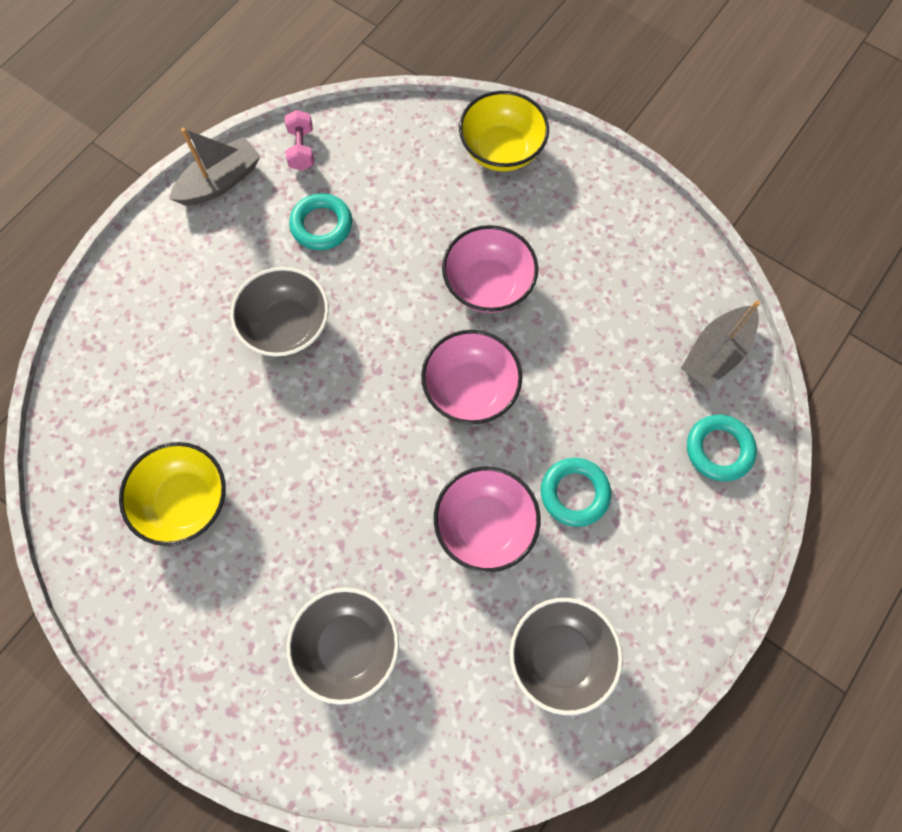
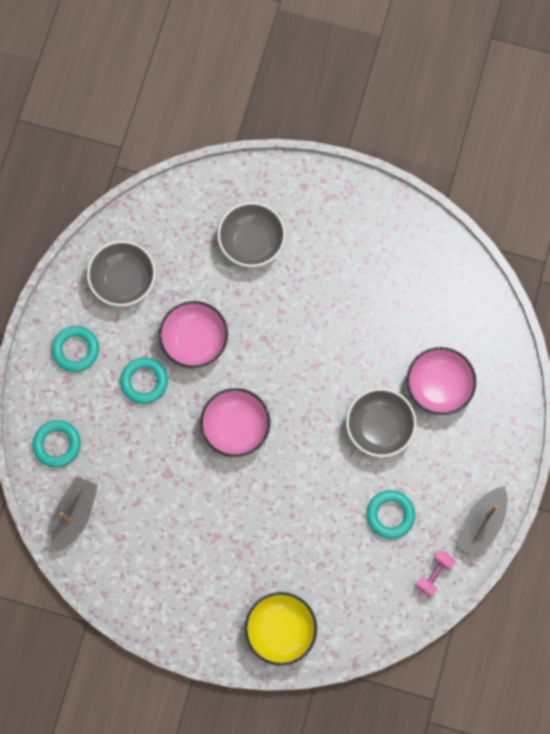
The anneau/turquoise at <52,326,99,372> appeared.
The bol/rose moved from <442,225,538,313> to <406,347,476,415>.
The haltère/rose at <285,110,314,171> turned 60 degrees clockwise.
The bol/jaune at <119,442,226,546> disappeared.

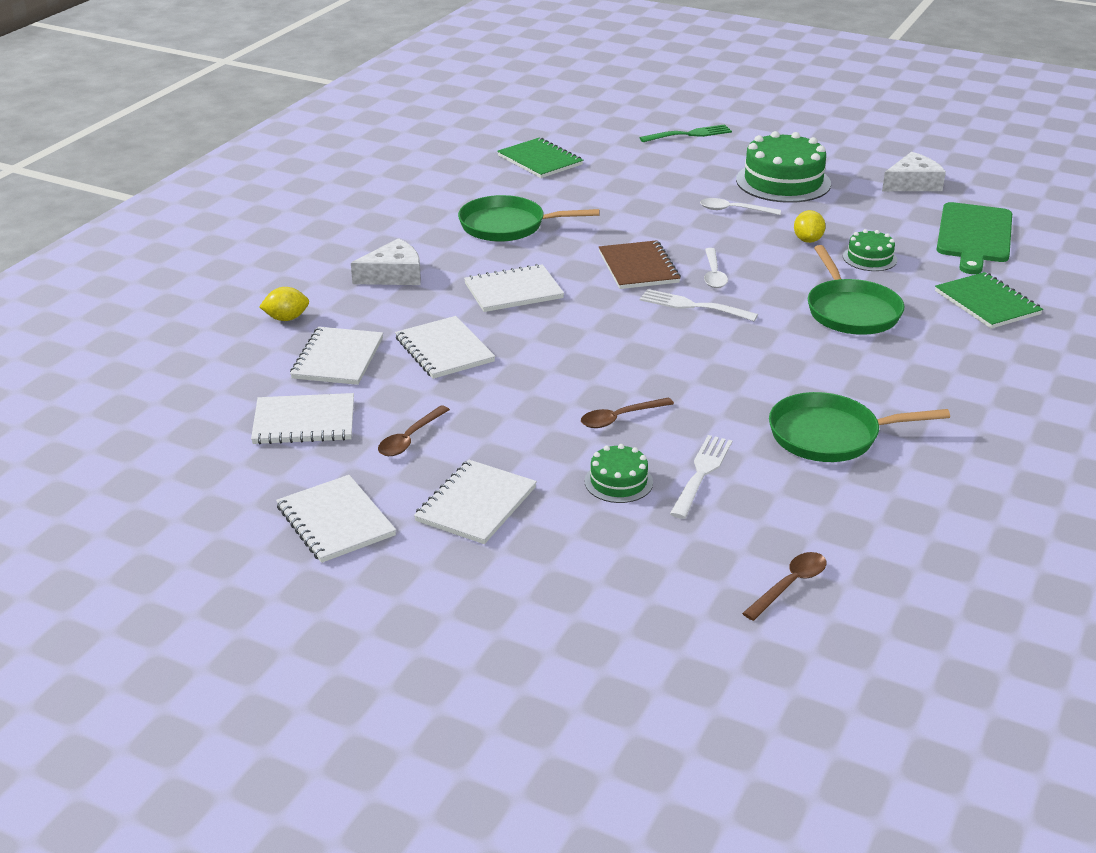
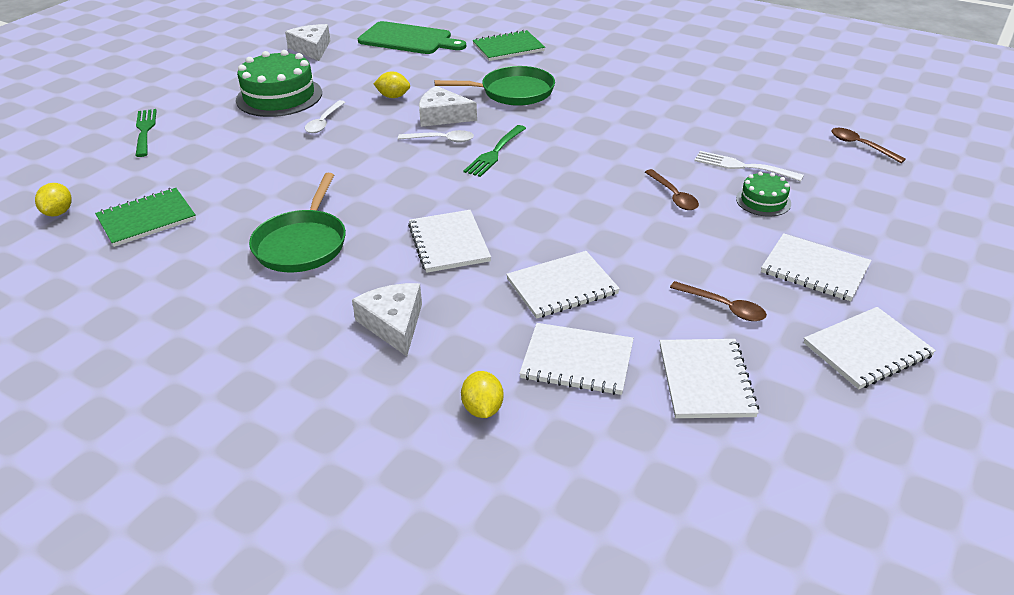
The citron/jaune at <35,183,72,217> appeared.
The fromage/blanc at <419,86,477,127> appeared.
The fourchette/blanc at <640,289,758,321> became the fourchette/vert at <463,125,526,177>.
The carnet/marron at <599,240,681,289> disappeared.
The poêle/vert at <769,392,950,462> disappeared.
The gâteau/vert at <843,229,897,271> disappeared.

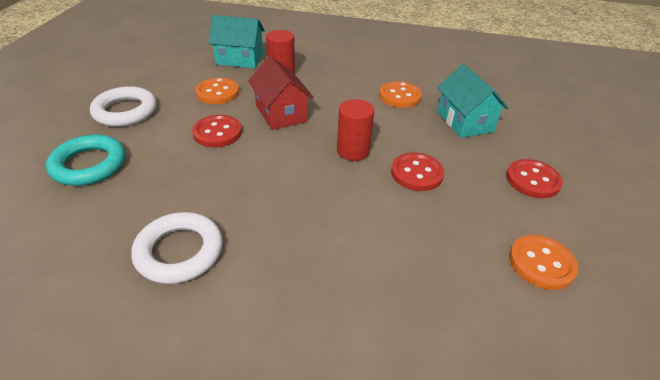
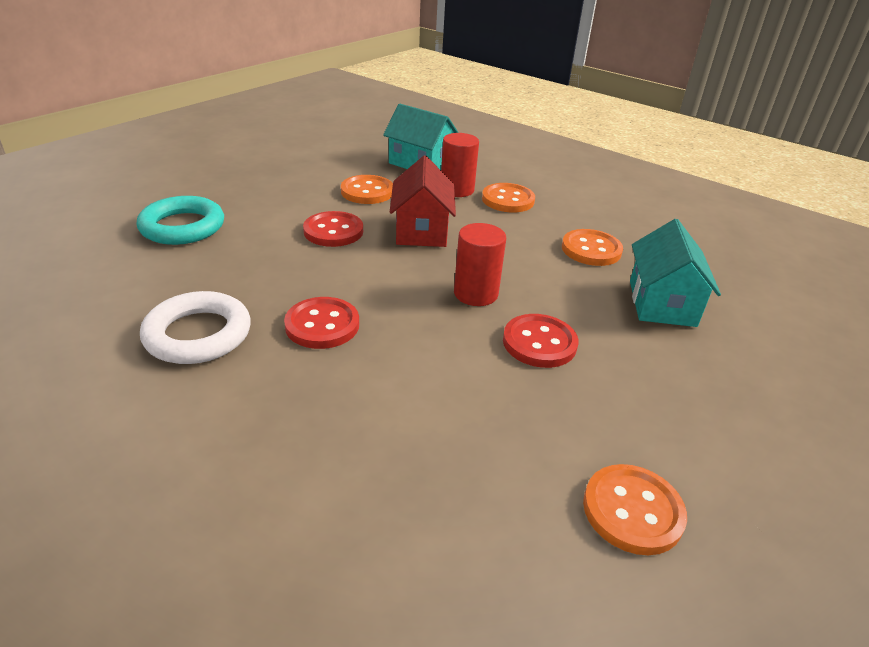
The bouton/rouge moved from <506,159,563,198> to <284,297,359,349>.
The bouton/orange at <482,183,535,212> appeared.
The anneau/blanc at <90,86,157,127> disappeared.

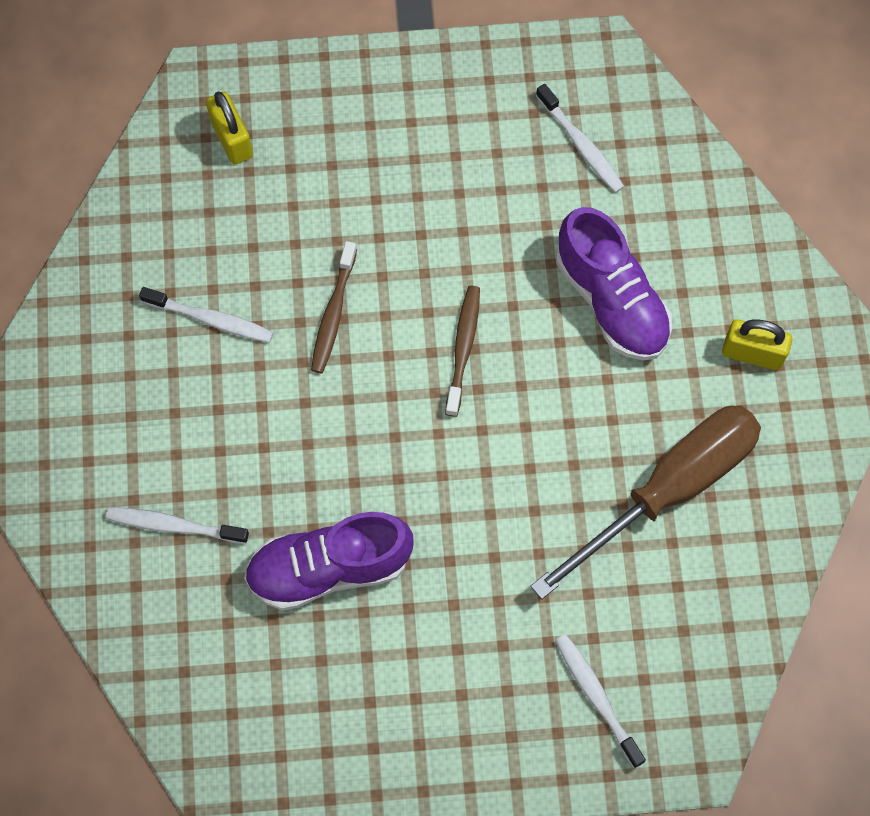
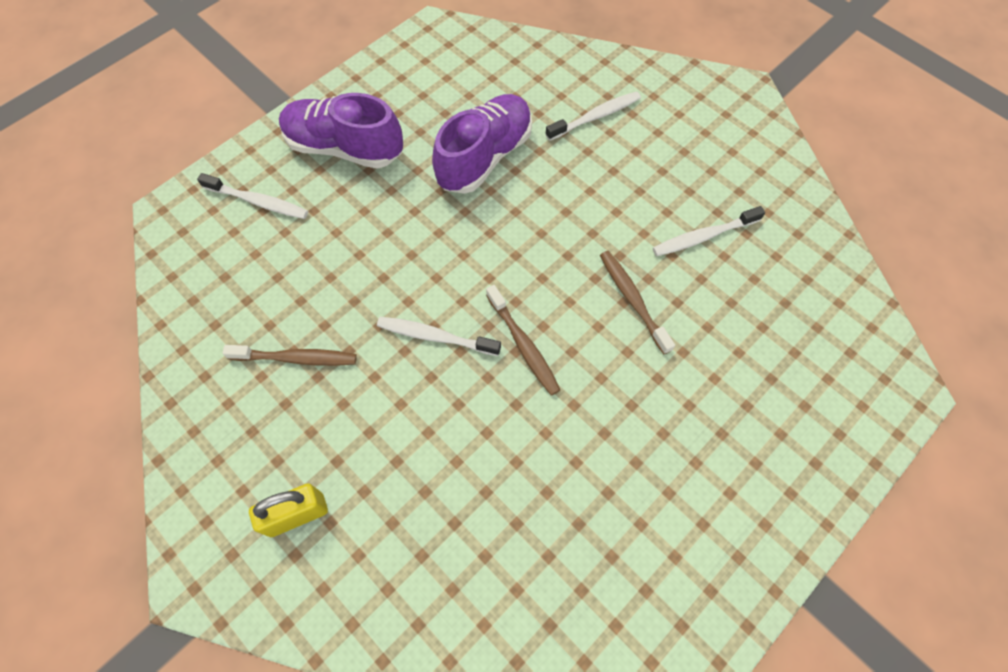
The tournevis/marron at <530,406,761,599> was replaced by the brosse à dents/marron at <222,345,357,366>.
The chaussure/violet moved from <556,207,672,361> to <279,93,403,169>.
The brosse à dents/blanc moved from <536,84,625,193> to <377,317,501,356>.
The cadenas/jaune at <206,92,253,165> disappeared.

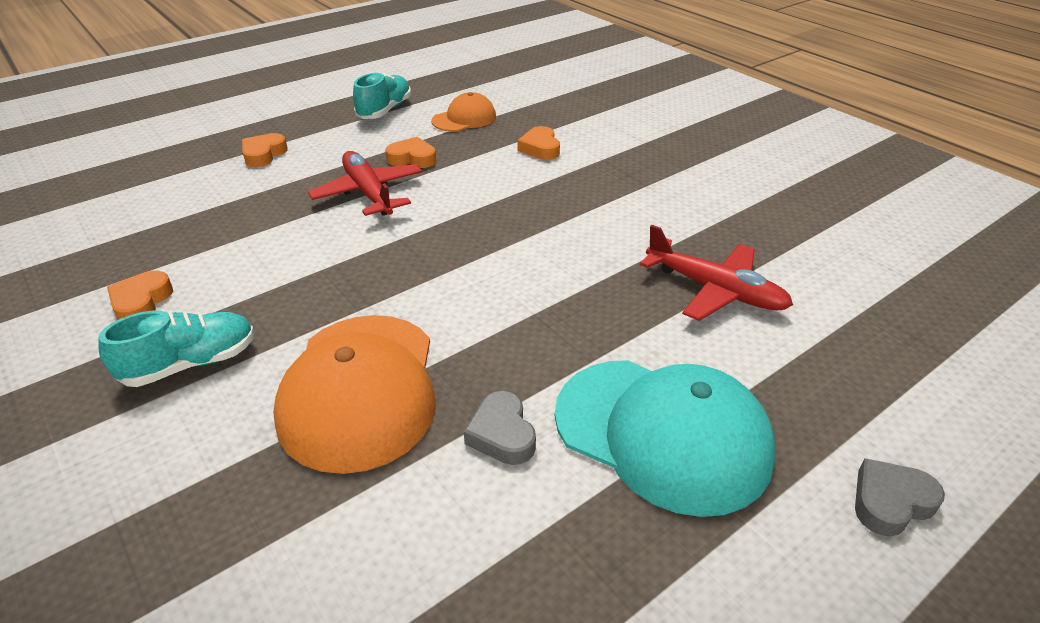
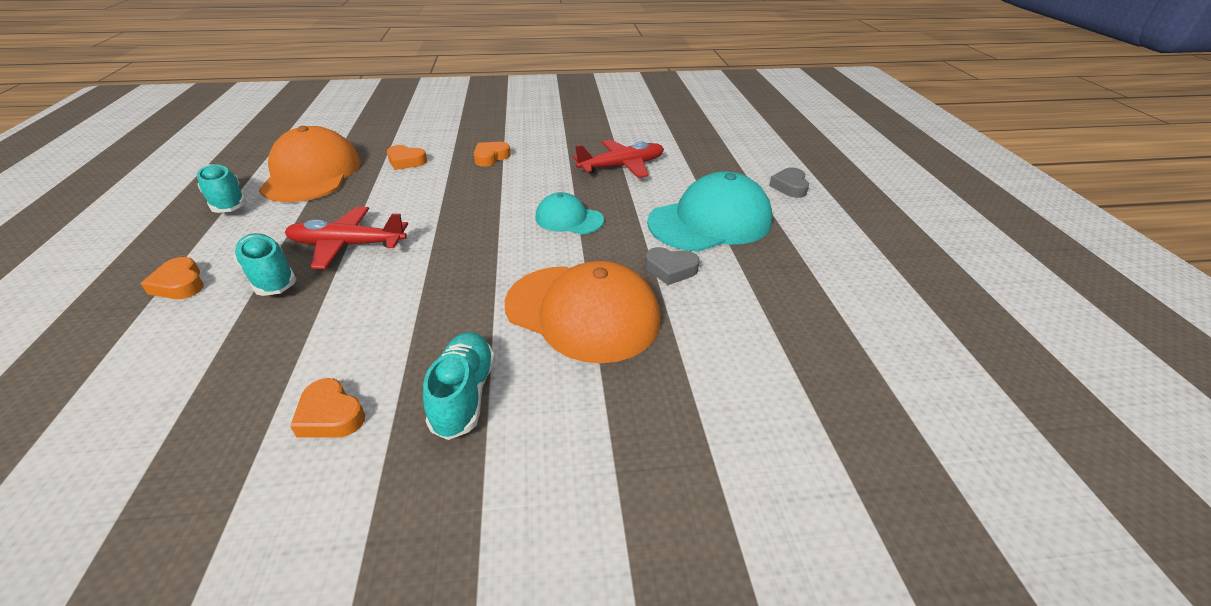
The chaussure/turquoise at <233,233,297,296> appeared.
The casquette/orange at <431,92,496,132> changed to 1.84 times the size.
The cœur/orange moved from <385,137,436,168> to <474,142,511,167>.
The casquette/turquoise at <535,192,604,234> appeared.

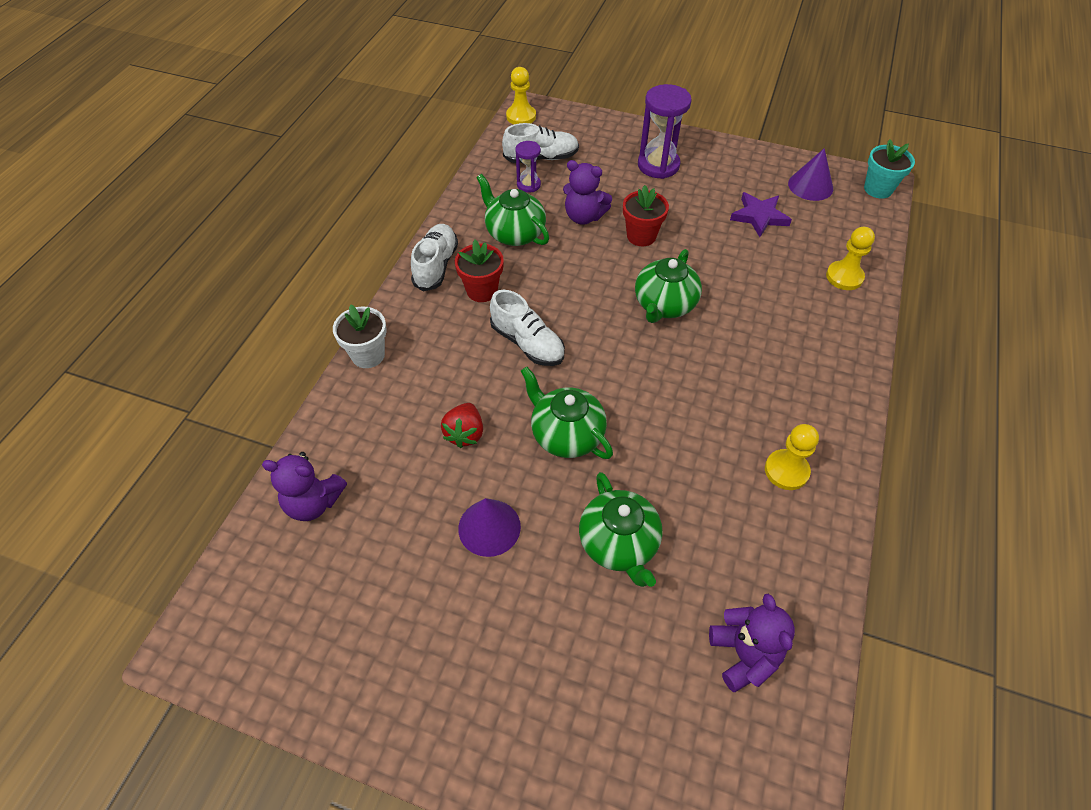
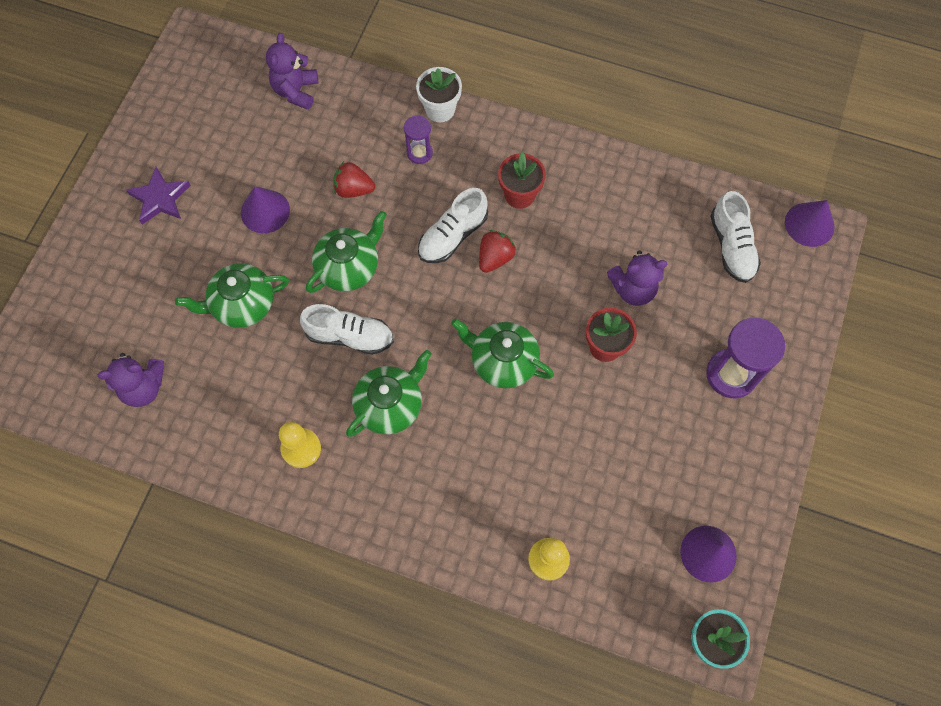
The étoile/violet moved from <730,192,792,237> to <126,167,191,225>.
The chaussure/blanc moved from <411,224,458,292> to <300,304,394,355>.
The théière/vert moved from <476,174,549,246> to <346,350,431,437>.
The sablier/violet moved from <515,141,541,193> to <404,115,433,164>.
The fraise/rouge at <479,230,516,273> appeared.
The ours en peluche/violet at <563,160,612,225> turned 120 degrees counterclockwise.
The pion/jaune at <506,67,536,125> was replaced by the cône/violet at <785,200,834,247>.

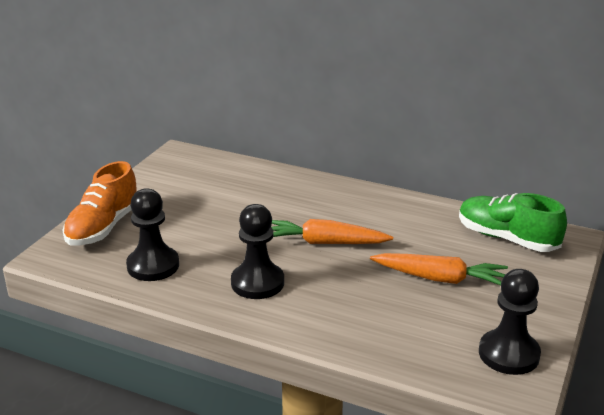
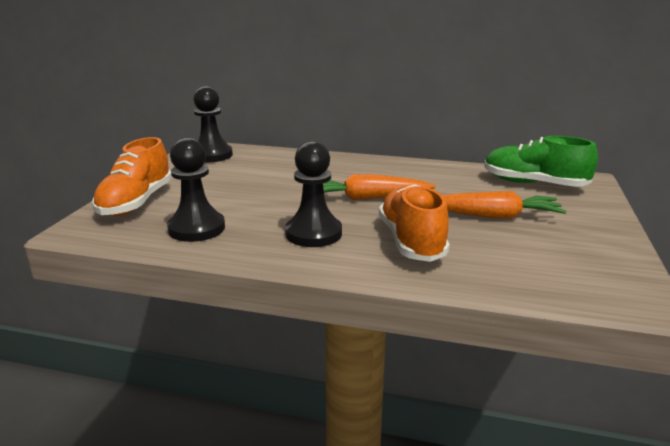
The pion/noir moved from <479,269,541,375> to <193,86,233,162>.
The chaussure/orange at <379,184,450,262> appeared.

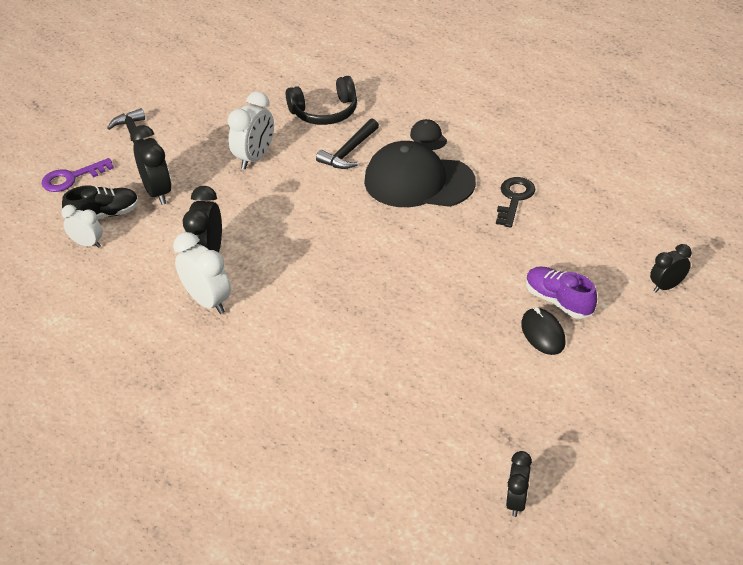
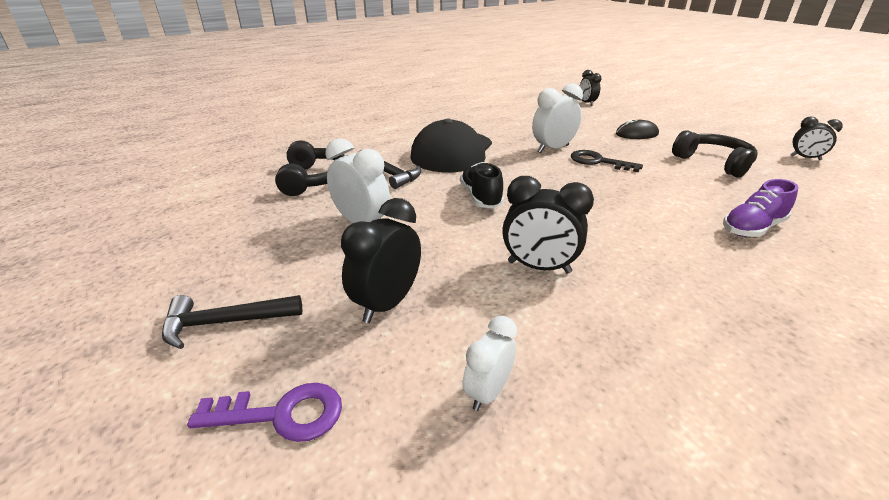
The clé/violet at <41,158,114,192> turned 75 degrees counterclockwise.
The réveil/noir at <130,125,172,205> turned 45 degrees counterclockwise.
The chaussure/noir moved from <62,185,139,220> to <460,162,504,208>.
The réveil/blanc moved from <173,232,231,314> to <532,84,583,153>.
The clé/noir moved from <496,177,535,228> to <571,150,643,172>.
The casque audio/noir at <672,130,758,177> appeared.
The chaussure/violet moved from <526,266,597,319> to <723,179,798,237>.
The casquette/noir at <410,119,447,150> disappeared.

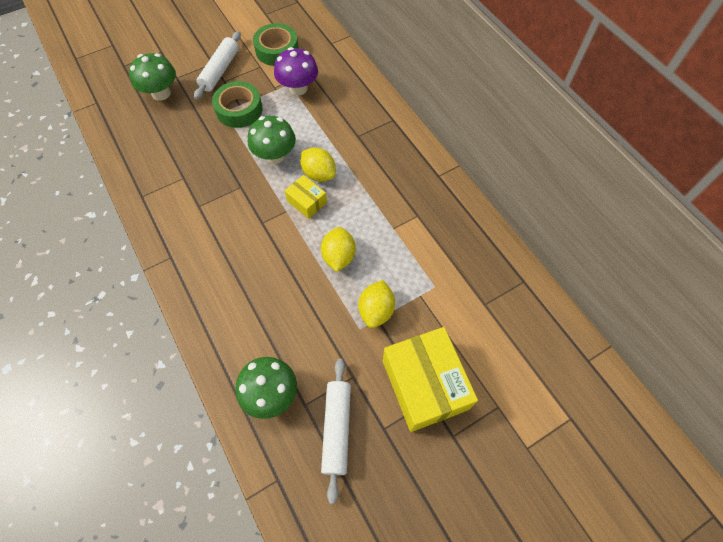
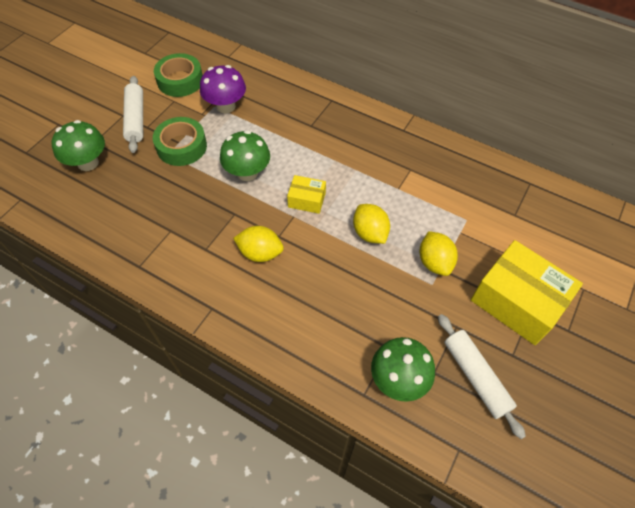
The citron/jaune moved from <300,147,336,182> to <233,226,284,262>.

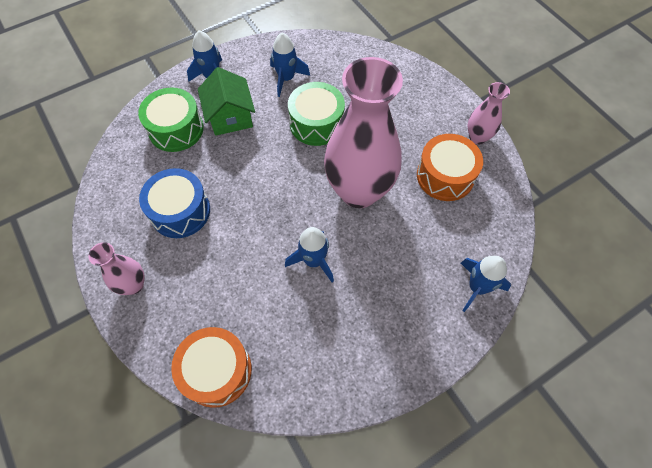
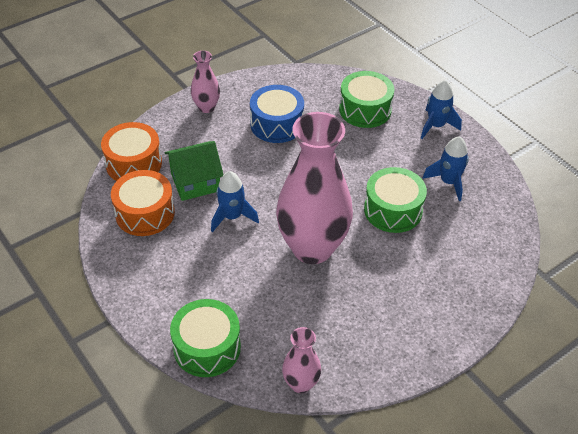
The tambour/orange moved from <417,134,483,201> to <111,170,175,236>.
The maison/vert moved from <198,67,255,136> to <164,141,224,201>.
The fusée/bleu at <461,256,511,312> was replaced by the tambour/vert at <170,299,241,377>.
The vase/rose moved from <468,82,510,144> to <282,327,321,393>.

